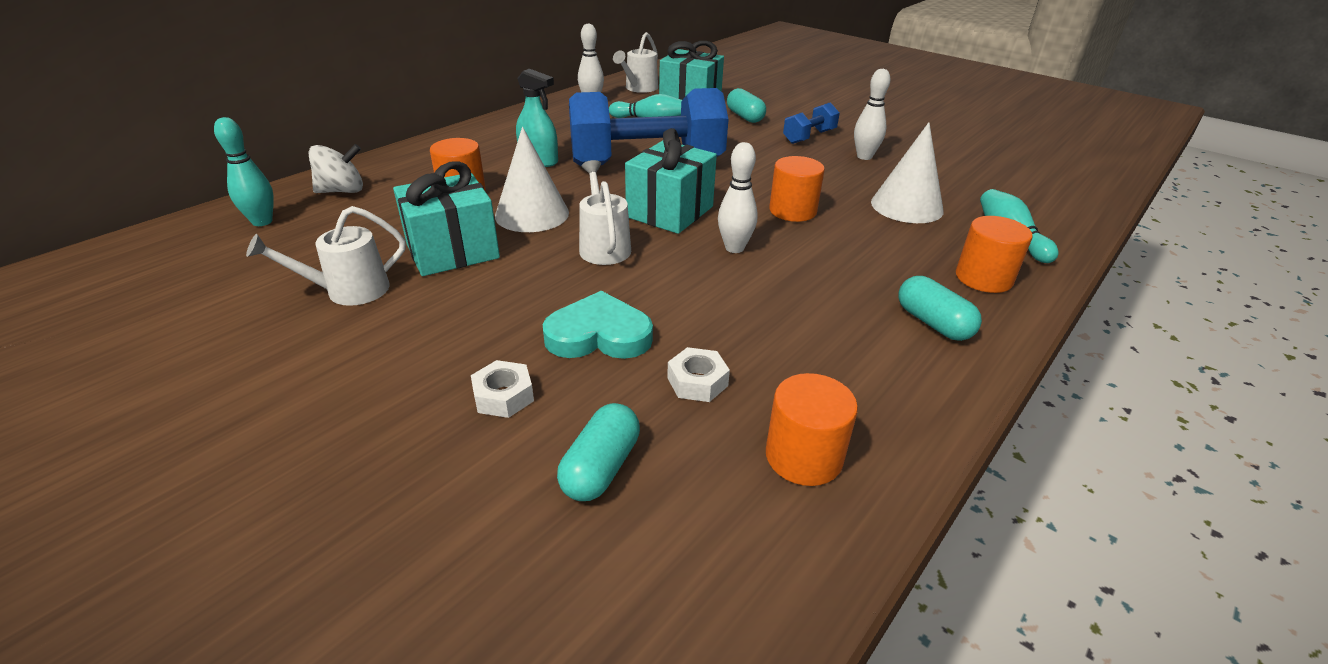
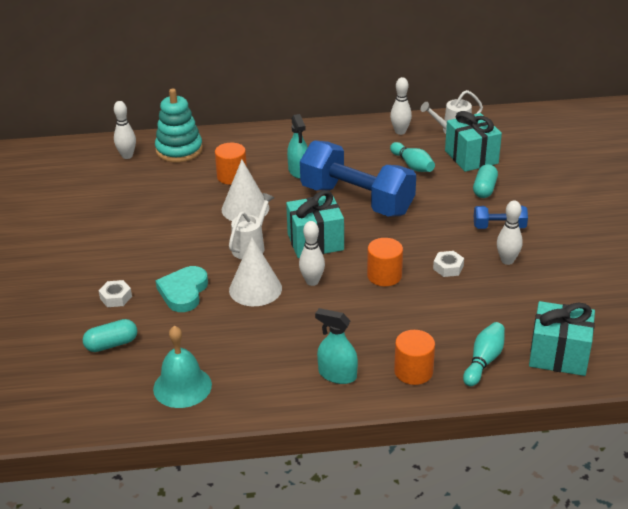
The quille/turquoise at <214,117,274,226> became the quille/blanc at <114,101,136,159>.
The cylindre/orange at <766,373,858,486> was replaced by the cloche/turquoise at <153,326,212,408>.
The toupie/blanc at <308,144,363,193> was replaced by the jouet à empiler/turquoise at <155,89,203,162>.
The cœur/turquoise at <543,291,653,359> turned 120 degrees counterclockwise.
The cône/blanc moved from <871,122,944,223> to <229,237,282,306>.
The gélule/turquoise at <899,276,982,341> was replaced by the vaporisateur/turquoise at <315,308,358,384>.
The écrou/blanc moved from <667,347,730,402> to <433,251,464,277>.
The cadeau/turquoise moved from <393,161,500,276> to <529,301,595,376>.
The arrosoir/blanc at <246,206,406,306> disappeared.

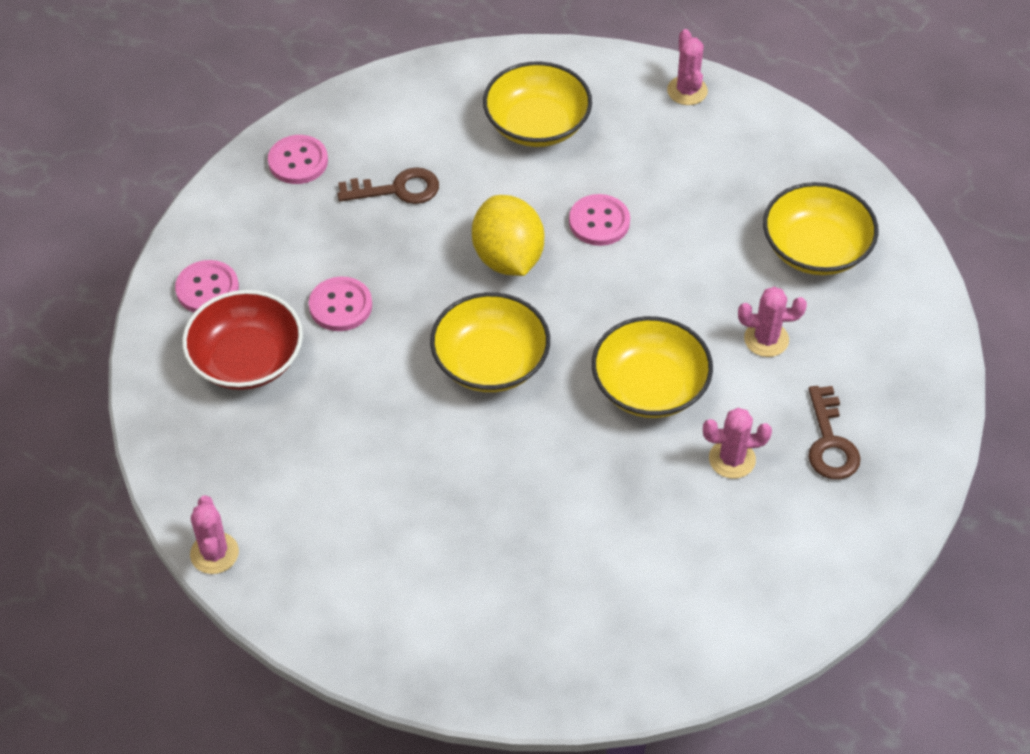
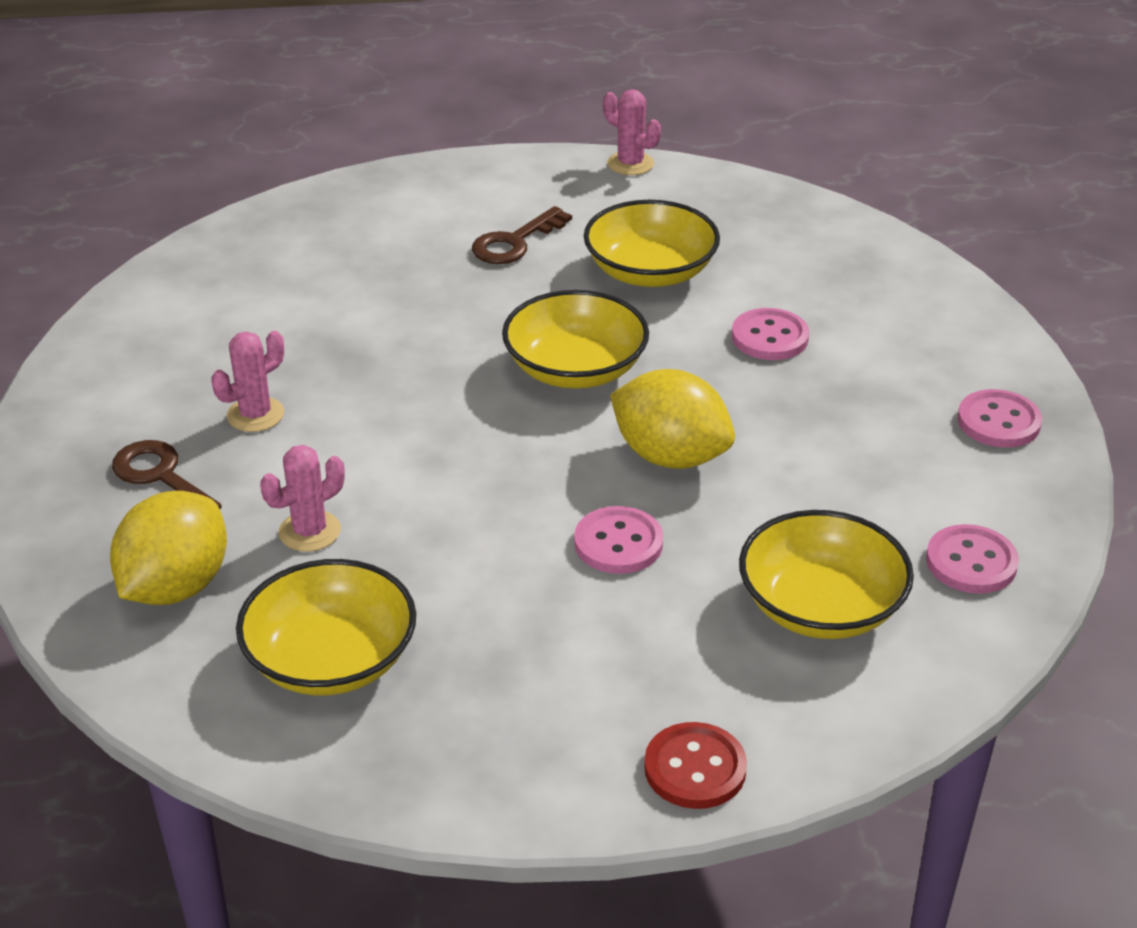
The citron/jaune at <110,491,227,605> appeared.
The clé/marron moved from <338,167,439,204> to <472,206,572,264>.
The bol/jaune moved from <592,316,713,418> to <584,200,720,287>.
The cactus/rose at <667,29,708,105> was replaced by the bouton/rouge at <644,722,747,809>.
The bouton/rose moved from <175,260,239,312> to <926,524,1019,594>.
The bol/rouge at <182,290,303,390> disappeared.

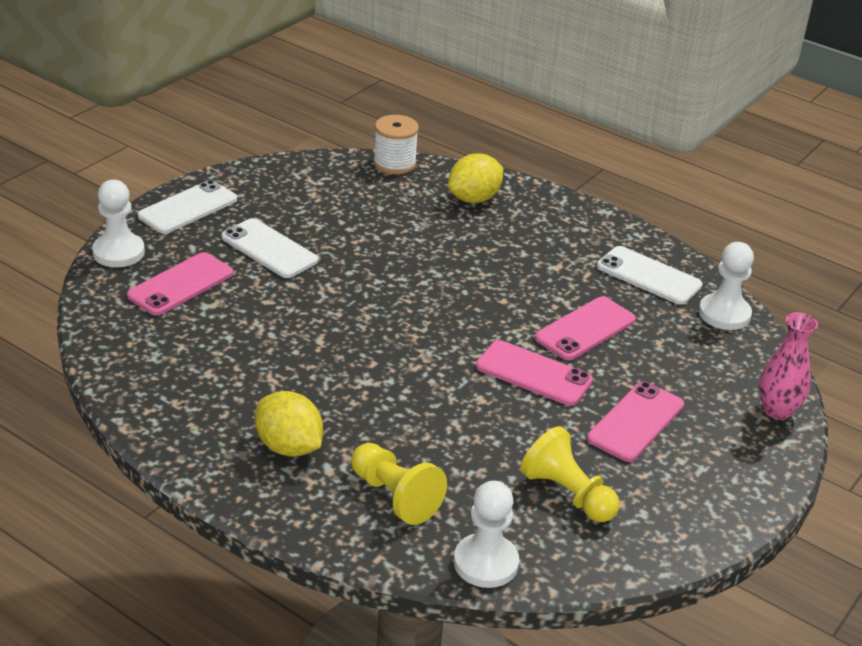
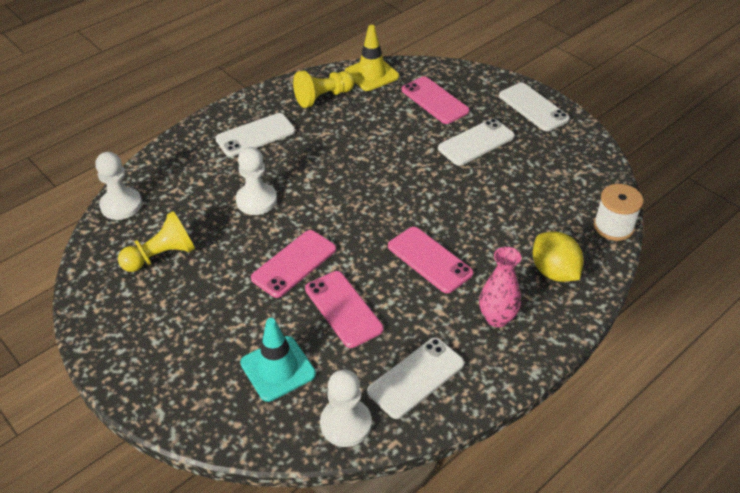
The citron/jaune at <255,391,323,457> was replaced by the téléphone/blanc at <215,113,295,157>.
The pion/blanc moved from <92,180,145,267> to <236,147,277,215>.
The cône de chantier/turquoise at <240,318,316,402> appeared.
The pion/jaune moved from <351,443,447,525> to <293,70,355,108>.
The cône de chantier/jaune at <345,25,399,91> appeared.
The téléphone/rose moved from <587,382,684,462> to <388,227,473,293>.
The vase/rose moved from <759,312,818,420> to <479,247,521,327>.

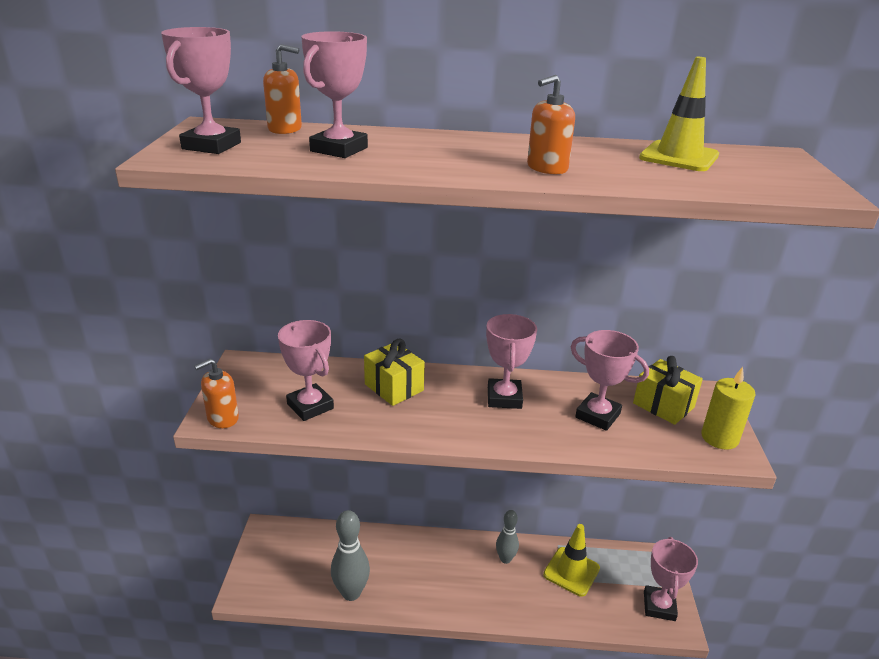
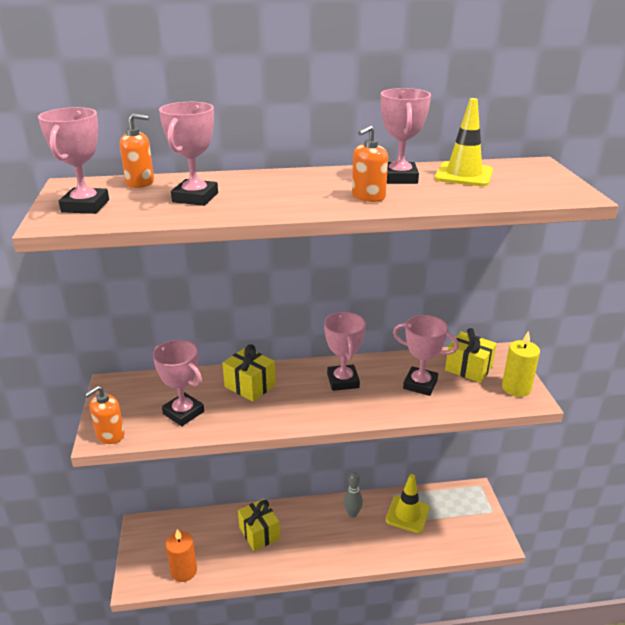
The bougie/orange at <166,529,197,582> appeared.
The cadeau/jaune at <238,499,280,551> appeared.
The trophée/rose moved from <644,537,698,621> to <381,88,431,184>.
The quille/gris at <331,510,370,601> disappeared.

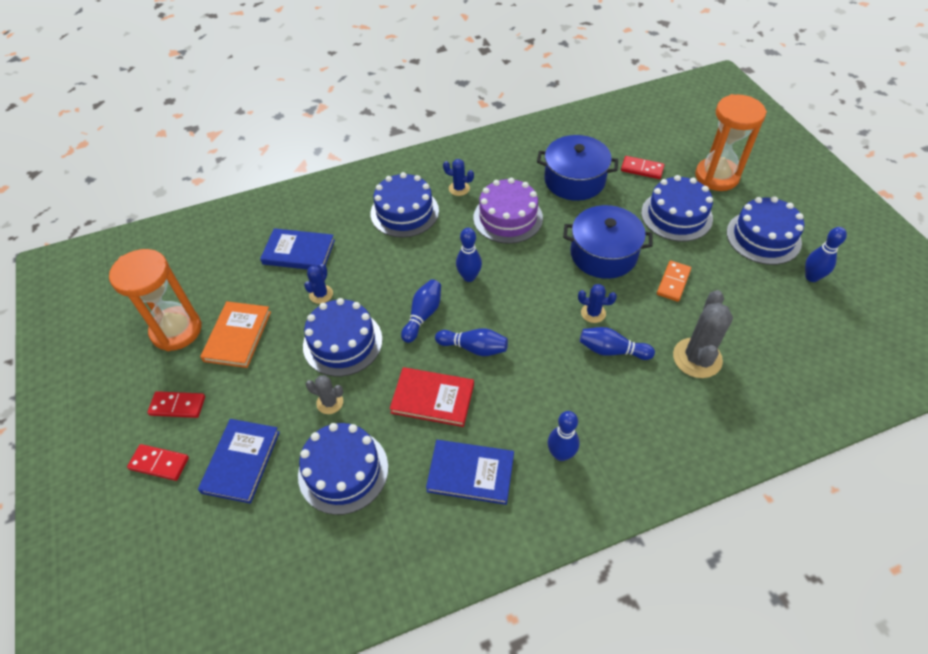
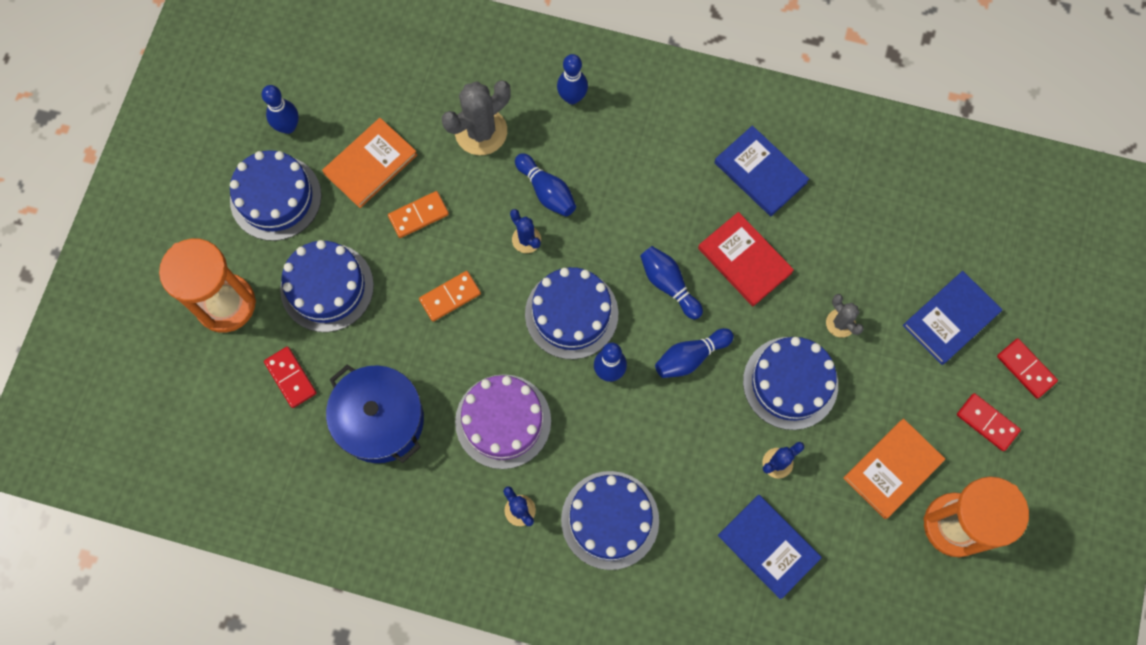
The livre/orange at <322,118,417,208> appeared.
The marmite/bleu at <563,205,652,279> was replaced by the domino/orange at <419,271,481,322>.
The gâteau/bleu moved from <298,423,388,515> to <525,267,618,359>.
The quille/bleu moved from <548,411,579,461> to <557,54,588,104>.

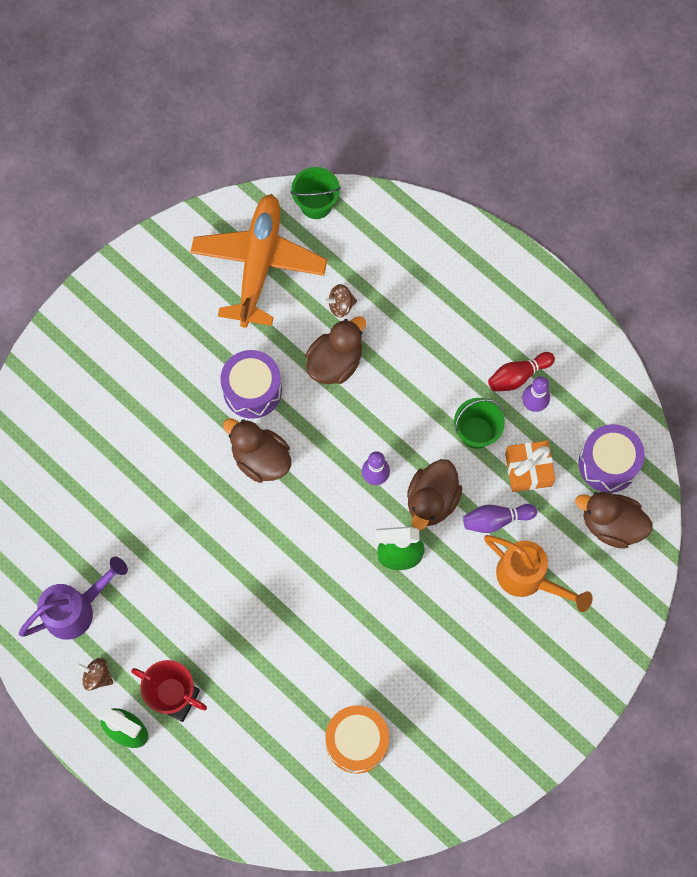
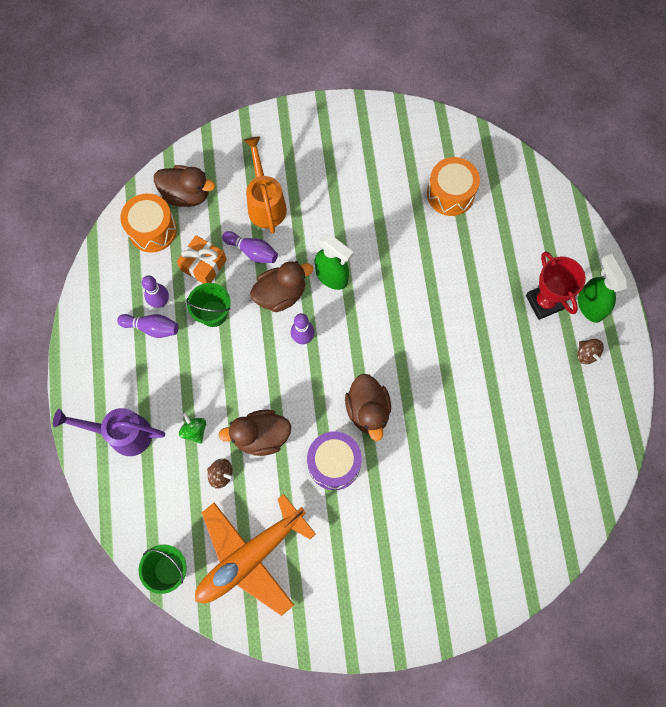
The arrosoir/violet moved from <19,557,128,640> to <53,408,165,456>.
The quille/rouge at <488,352,555,392> became the quille/violet at <117,314,179,338>.
The tambour/violet at <579,424,645,493> became the tambour/orange at <121,193,177,253>.
The canard/marron at <575,492,652,548> turned 45 degrees counterclockwise.
The toupie/vert at <179,412,206,444> appeared.

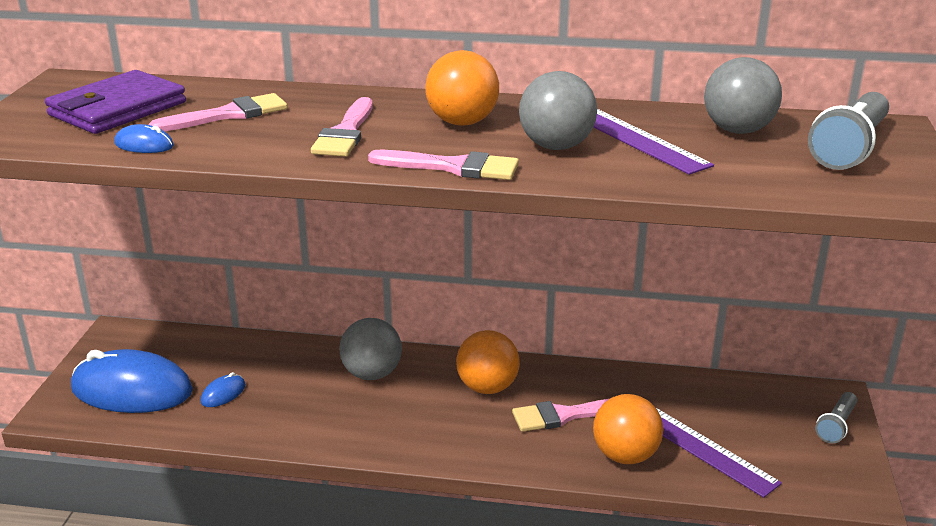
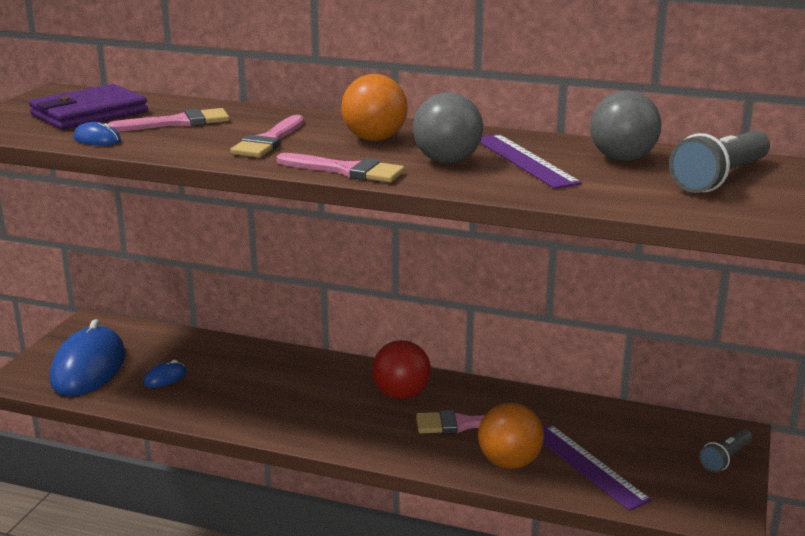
The souris/bleu at <71,349,193,413> turned 75 degrees clockwise.
The balle/orange at <456,330,520,394> became the balle/rouge at <372,340,431,400>.
The balle/gris at <339,318,402,380> disappeared.

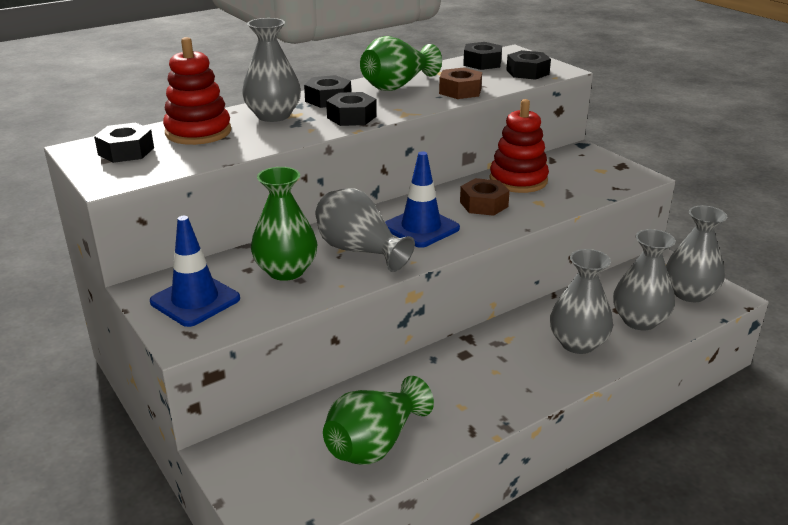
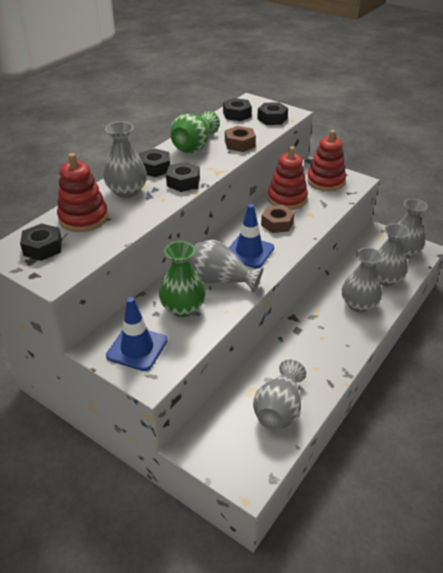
The vase/vert at <323,376,434,465> became the vase/gris at <253,360,306,430>.
The jouet à empiler/rouge at <307,130,346,191> appeared.

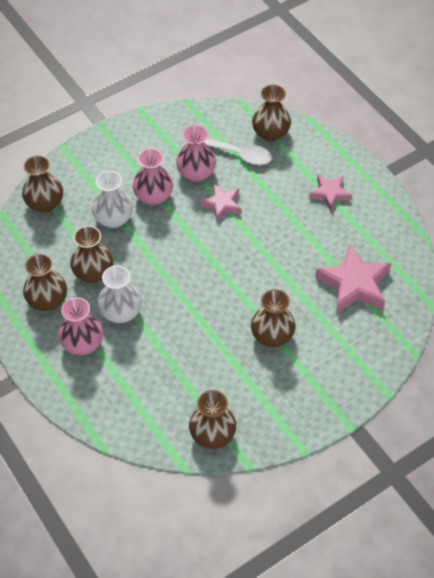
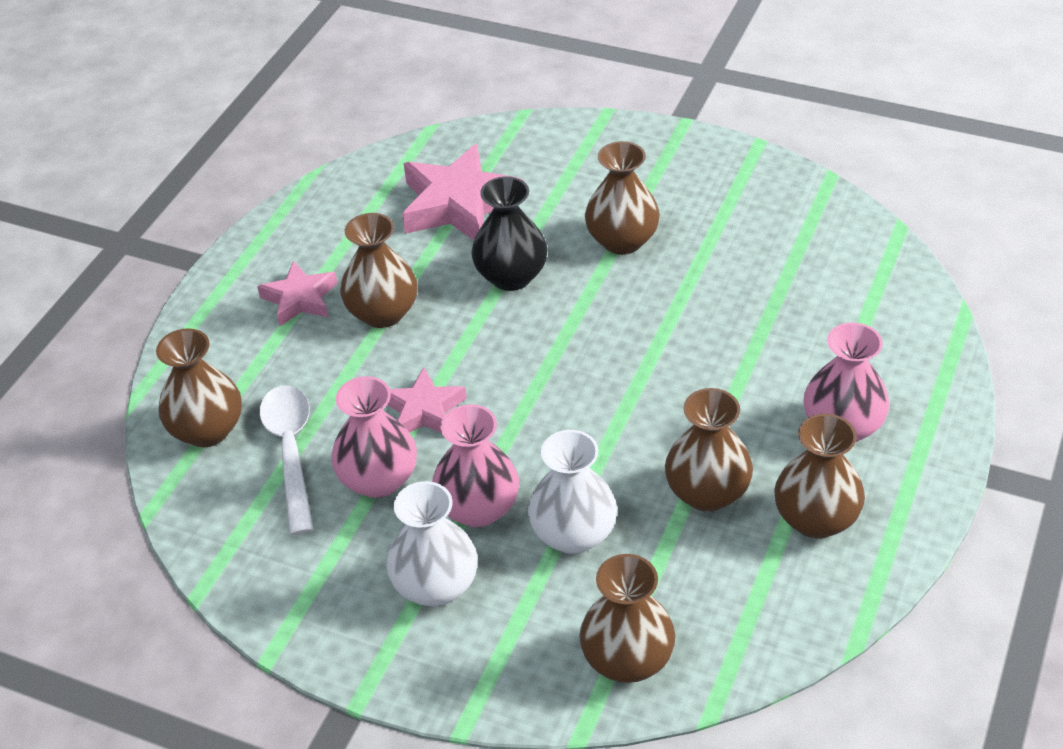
The vase/marron moved from <189,390,236,449> to <340,213,418,328>.
The vase/blanc moved from <98,265,142,323> to <386,481,478,607>.
The vase/noir at <471,176,548,291> appeared.

